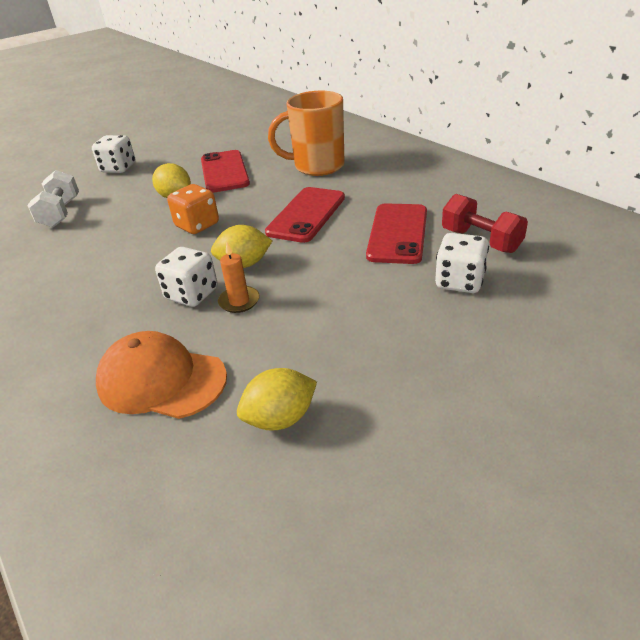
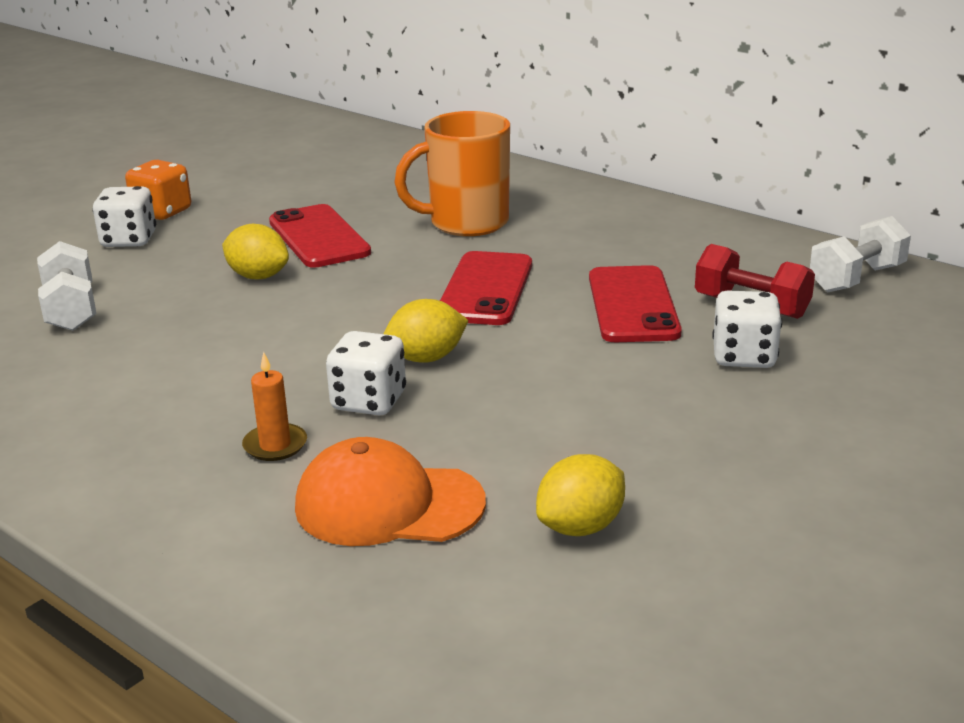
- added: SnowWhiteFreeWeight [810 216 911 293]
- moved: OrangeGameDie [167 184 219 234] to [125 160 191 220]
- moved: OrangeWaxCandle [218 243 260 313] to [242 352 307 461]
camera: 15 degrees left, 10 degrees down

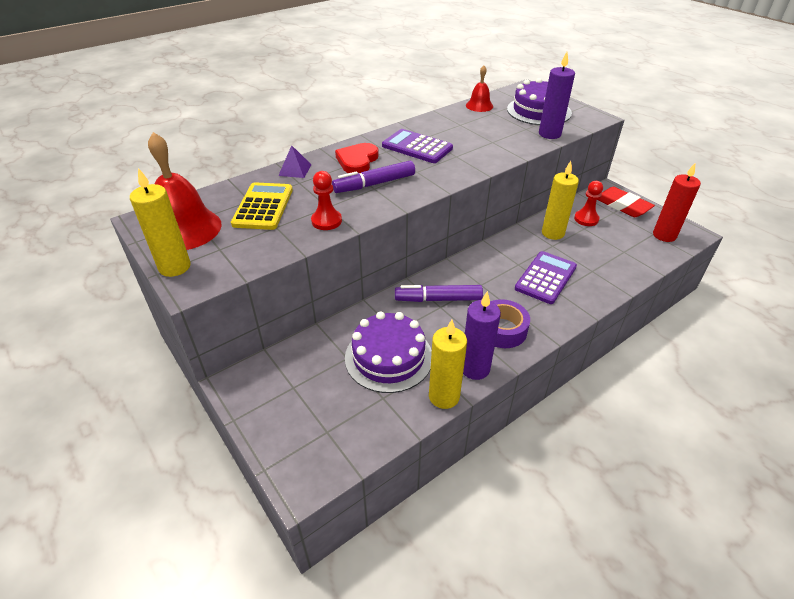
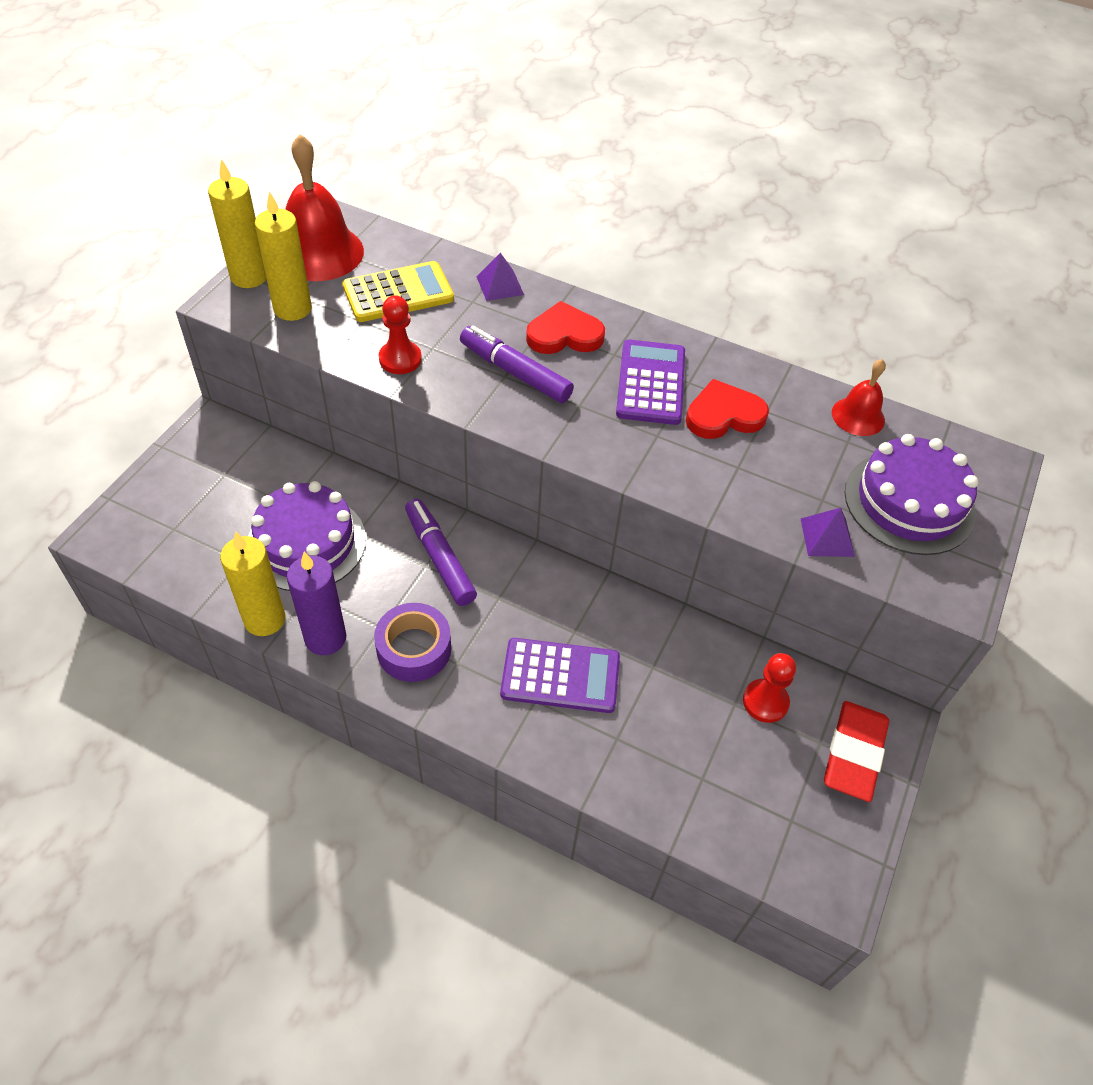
- removed: ScarletWaxCandle [653 163 701 242]
- added: ScarletHeartShape [686 379 769 439]
- moved: BrightYellowWaxCandle [542 161 579 240] to [255 191 312 321]
- replaced: RoyalPurpleWaxCandle [539 52 575 139] to RoyalPurplePyramid [801 508 855 557]
camera: 60 degrees right, 10 degrees up

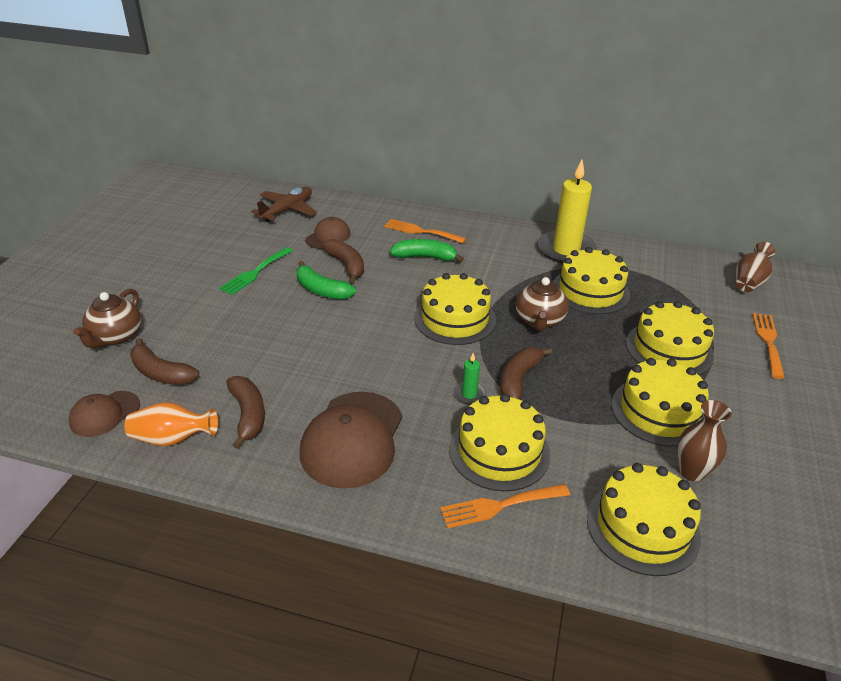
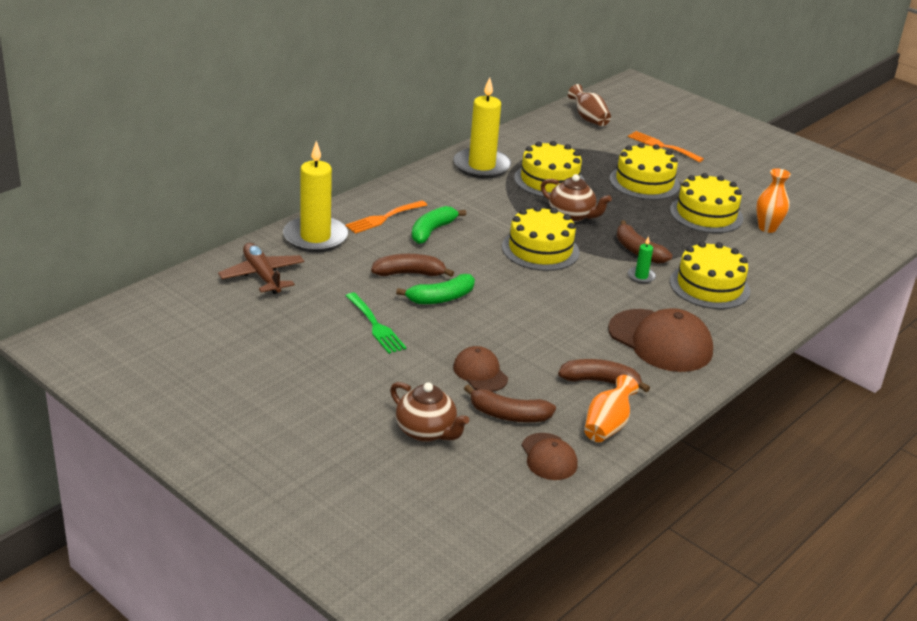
- removed: OrangeFork [440 484 570 529]
- removed: BrightYellowGateau [587 463 701 576]
- added: BrightYellowWaxCandle [283 141 348 252]
- moved: DarkBrownCap [305 217 350 249] to [453 346 508 392]
- recoloured: DarkBrownVase [677 400 732 482] to OrangeVase [756 168 791 233]
- turned: DarkBrownBananaFruit [130 338 199 385] = [464 385 556 422] 45 degrees clockwise
camera: 65 degrees left, 5 degrees down

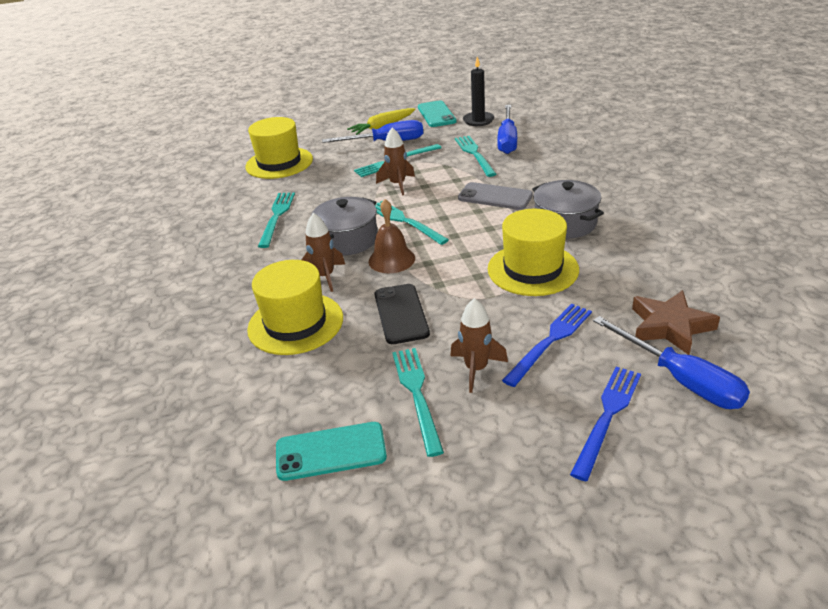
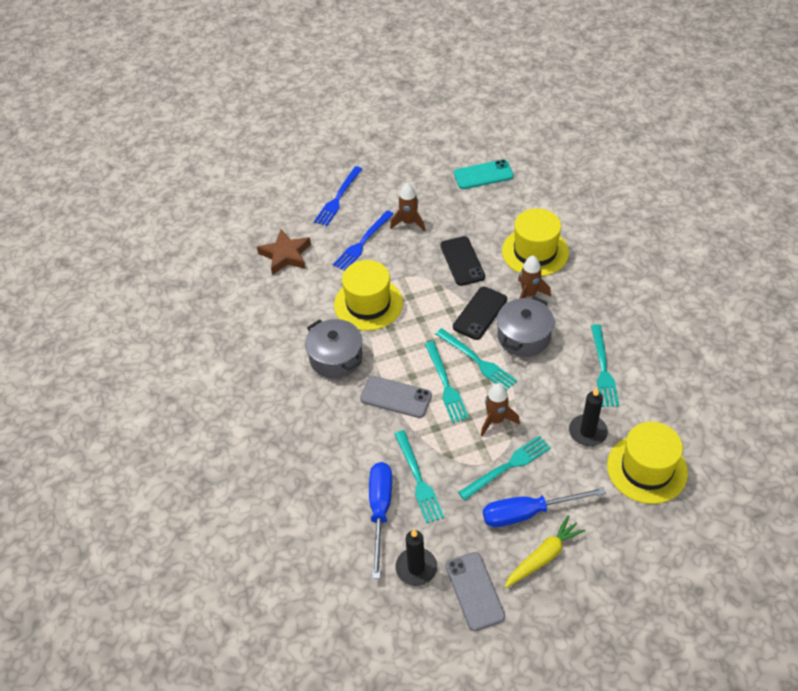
- removed: BlueScrewdriver [593 316 750 409]
- added: BlackWaxCandle [569 388 608 446]
- moved: TealFork [392 348 444 457] to [425 341 469 423]
- replaced: DarkBrownBell [368 199 415 273] to BlackMobilePhone [453 287 507 340]
- recoloured: TealMobilePhone [418 100 457 127] to GreyMobilePhone [446 552 505 631]
camera: 175 degrees right, 15 degrees up

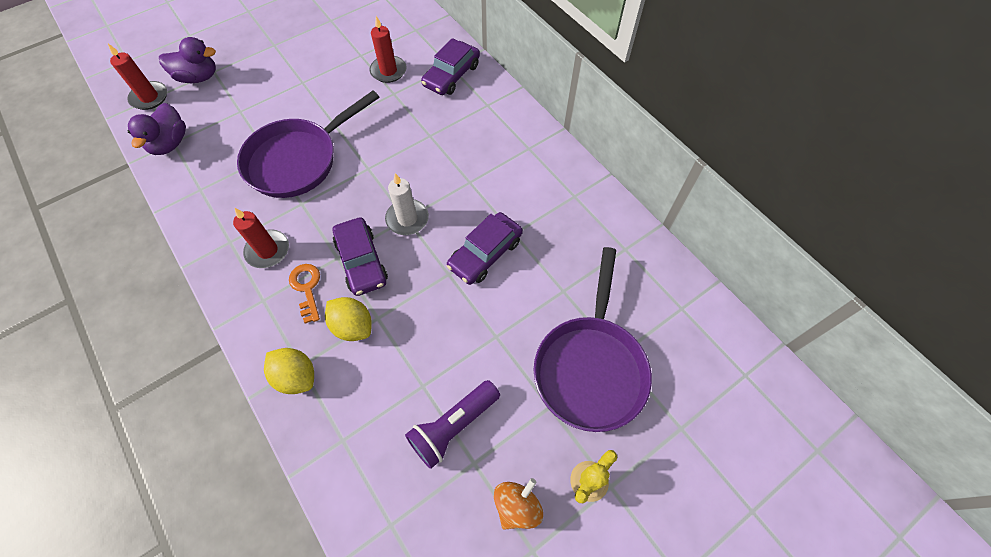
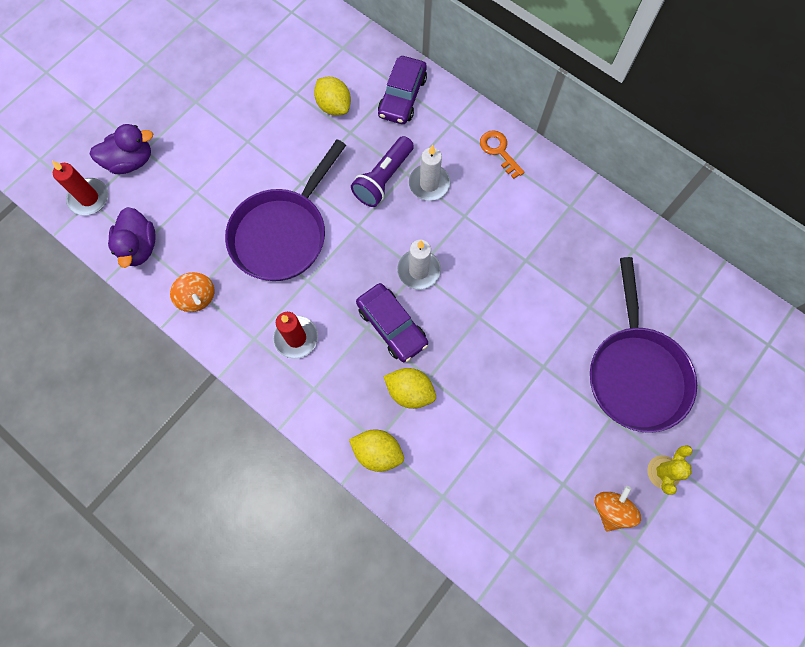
- removed: RoyalPurpleToyCar [447 212 523 285]
- added: OrangeWhirligig [170 272 214 312]
- added: SnowWhiteWaxCandle [409 145 451 201]
- moved: OrangeLatchkey [289 264 320 324] to [480 130 525 179]
- moved: RoyalPurpleFlashlight [405 380 500 469] to [351 136 414 207]
- replaced: ScarletWaxCandle [369 16 407 83] to BrightYellowCitrusFruit [314 77 351 116]
camera: 15 degrees left, 10 degrees up

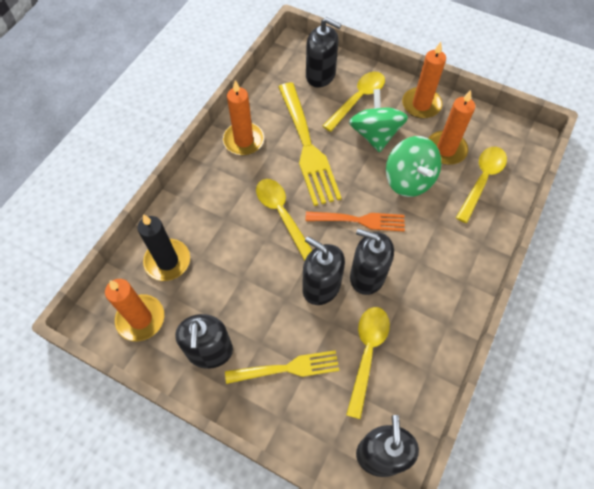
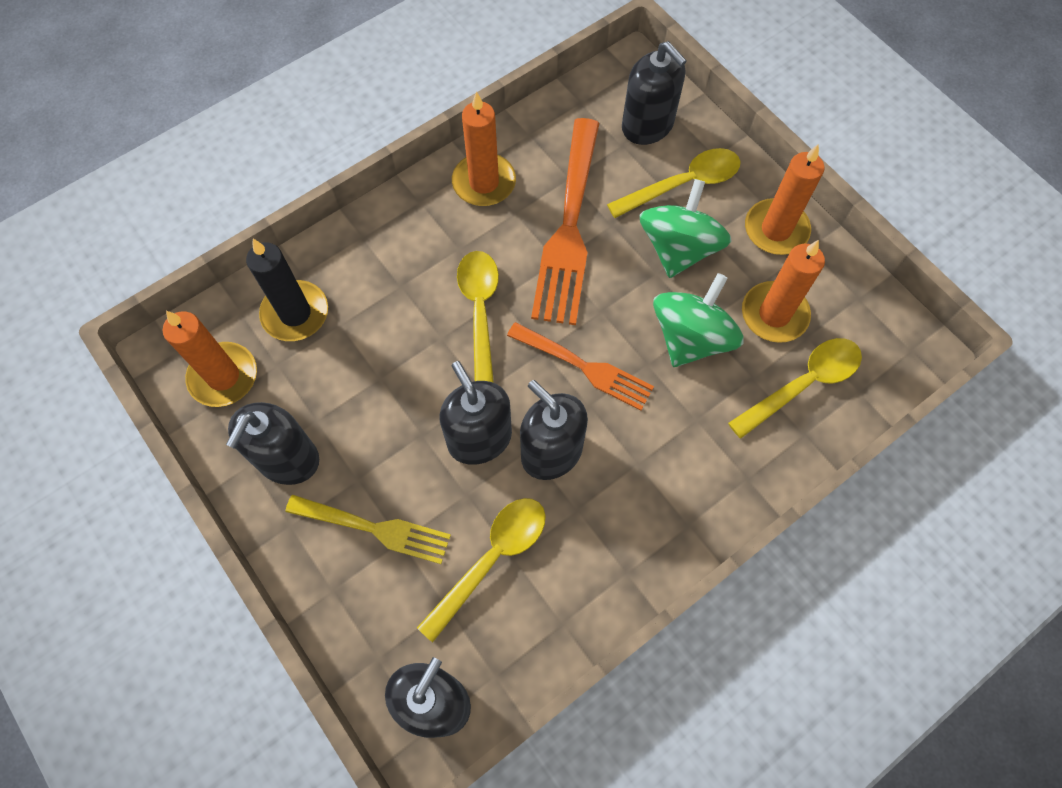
- recoloured: BrightYellowFork [279 83 342 206] to OrangeFork [531 118 600 325]
- turned: EmeraldWhirligig [386 136 441 197] = [653 273 744 367] 150 degrees counterclockwise
camera: 25 degrees right, 5 degrees up

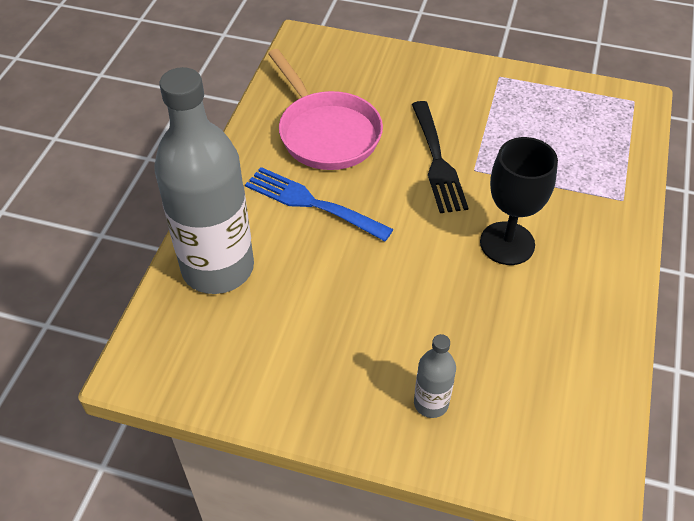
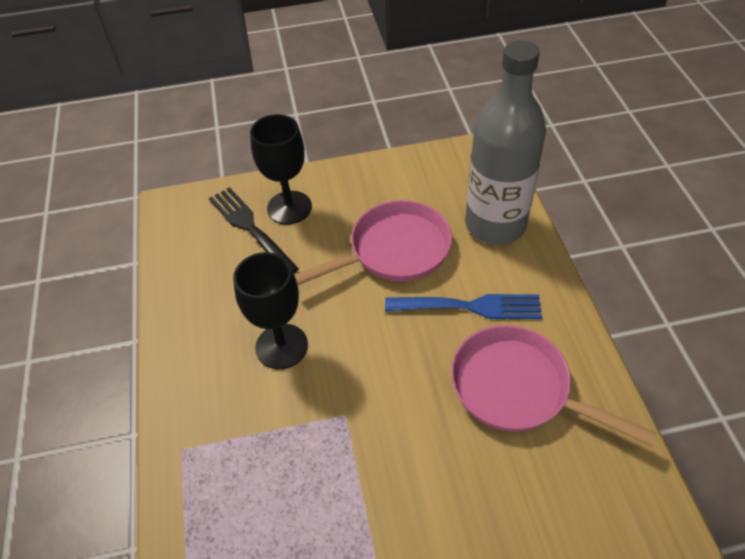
- added: RosyFryingPan [294 200 452 285]
- moved: BlackFork [412 101 468 213] to [209 187 299 273]
- replaced: GreyDrinkBottle [414 334 456 418] to BlackChalice [250 114 312 225]
camera: 155 degrees right, 0 degrees up

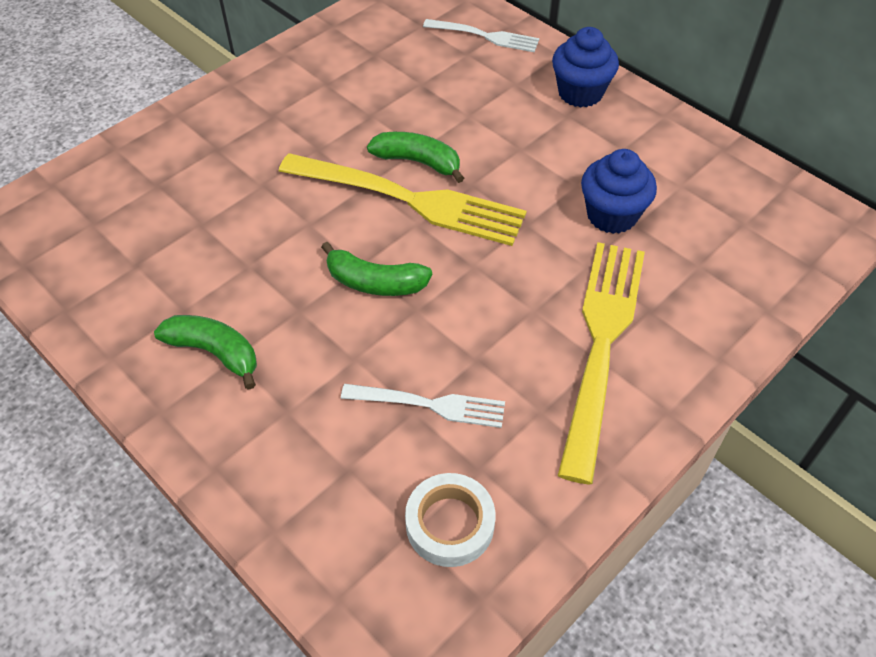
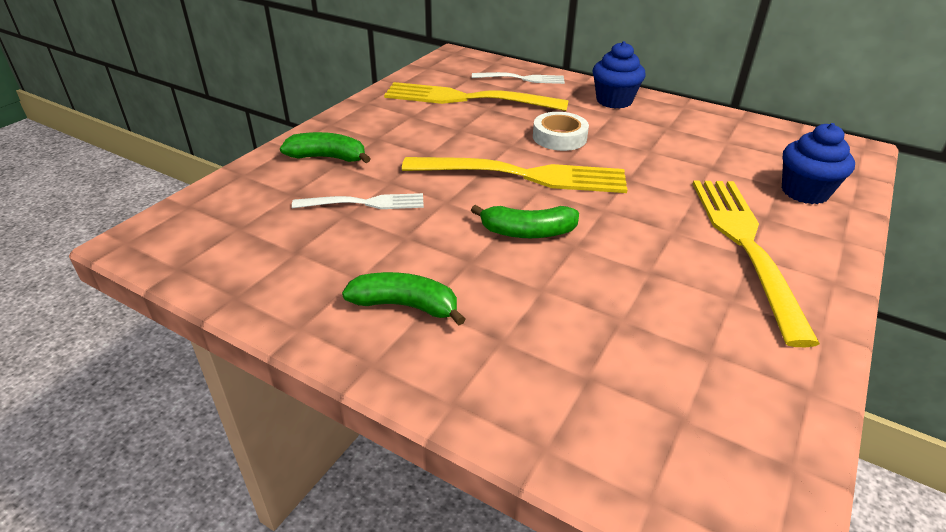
- added: BrightYellowFork [384 82 569 111]
- moved: SnowWhiteFork [341 384 505 428] to [292 193 424 209]
- moved: EmeraldBananaFruit [367 132 464 183] to [280 132 371 163]
- moved: SnowWhiteTape [405 473 495 567] to [533 112 589 151]
- moved: BlueMuffin [581 149 657 234] to [782 123 855 204]
camera: 15 degrees left, 15 degrees down

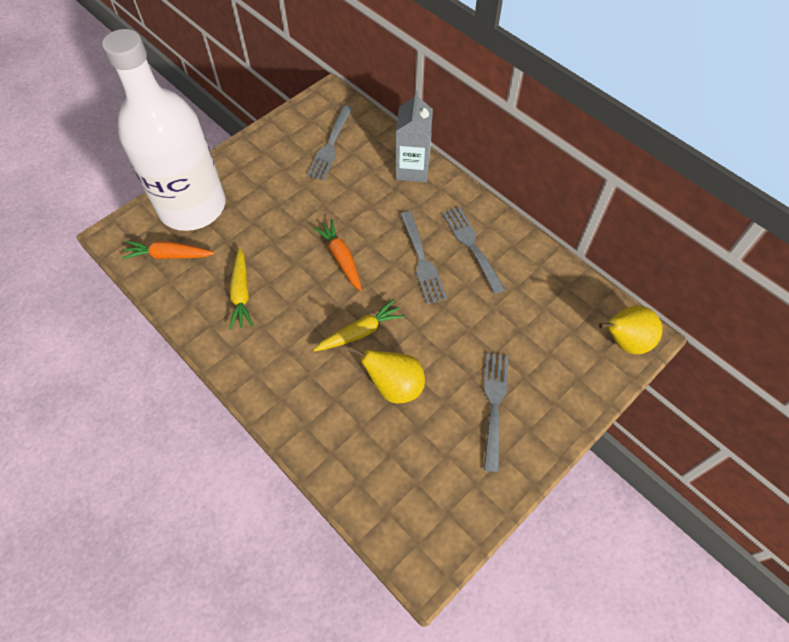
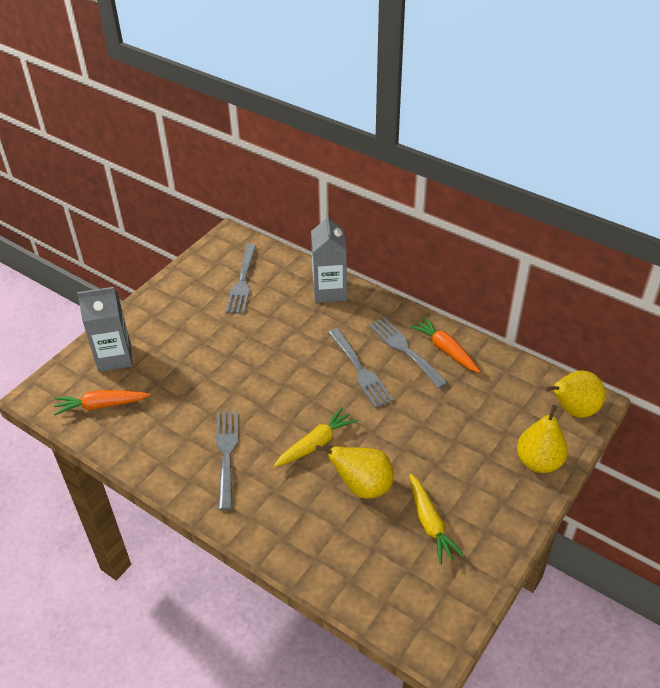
- added: BrightYellowPear [517 405 568 473]
- moved: BrightYellowToyCarrot [229 248 253 329] to [409 474 464 565]
- moved: OrangeToyCarrot [313 219 362 291] to [410 317 480 373]
- moved: GreyFork [484 353 509 472] to [216 411 238 510]
- replaced: SnowWhiteDrinkBottle [102 29 225 231] to GreyCarton [77 287 132 372]
camera: 10 degrees left, 15 degrees down

